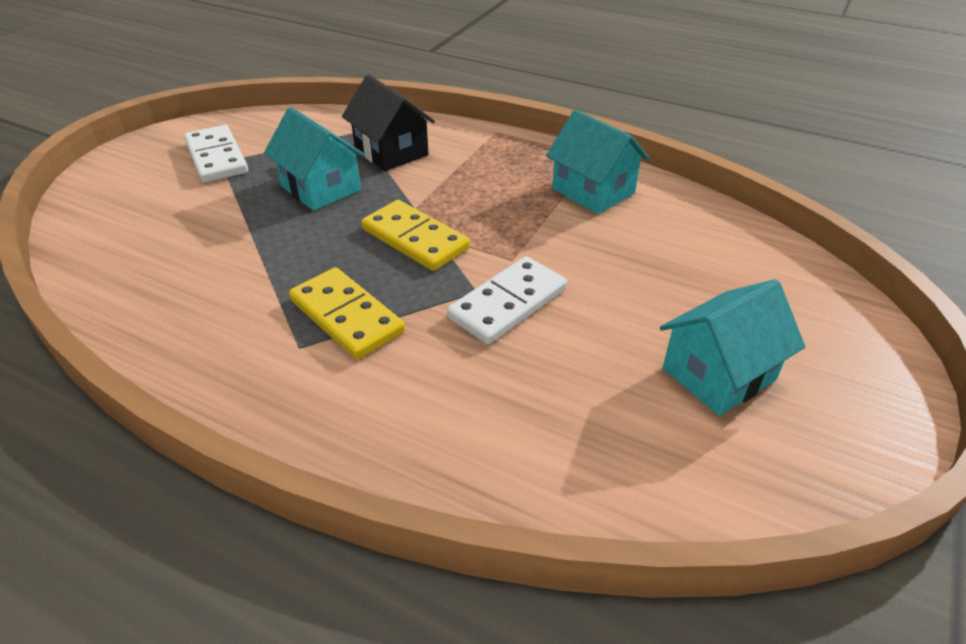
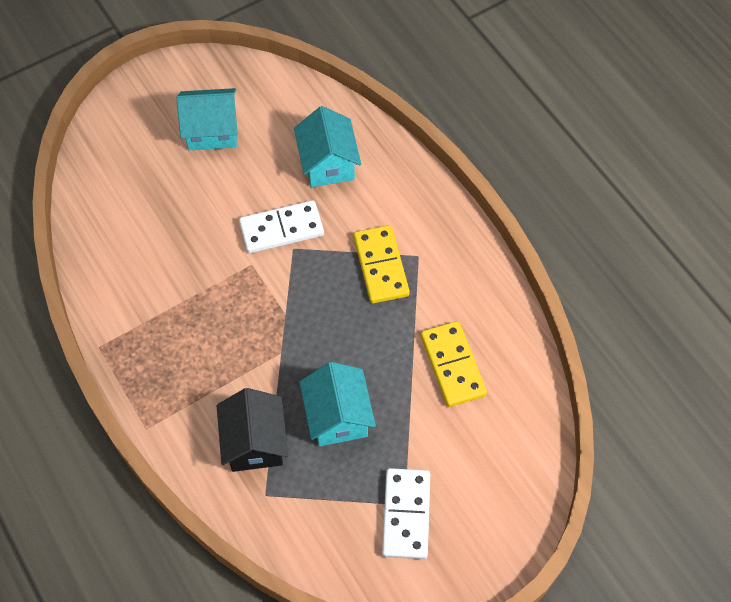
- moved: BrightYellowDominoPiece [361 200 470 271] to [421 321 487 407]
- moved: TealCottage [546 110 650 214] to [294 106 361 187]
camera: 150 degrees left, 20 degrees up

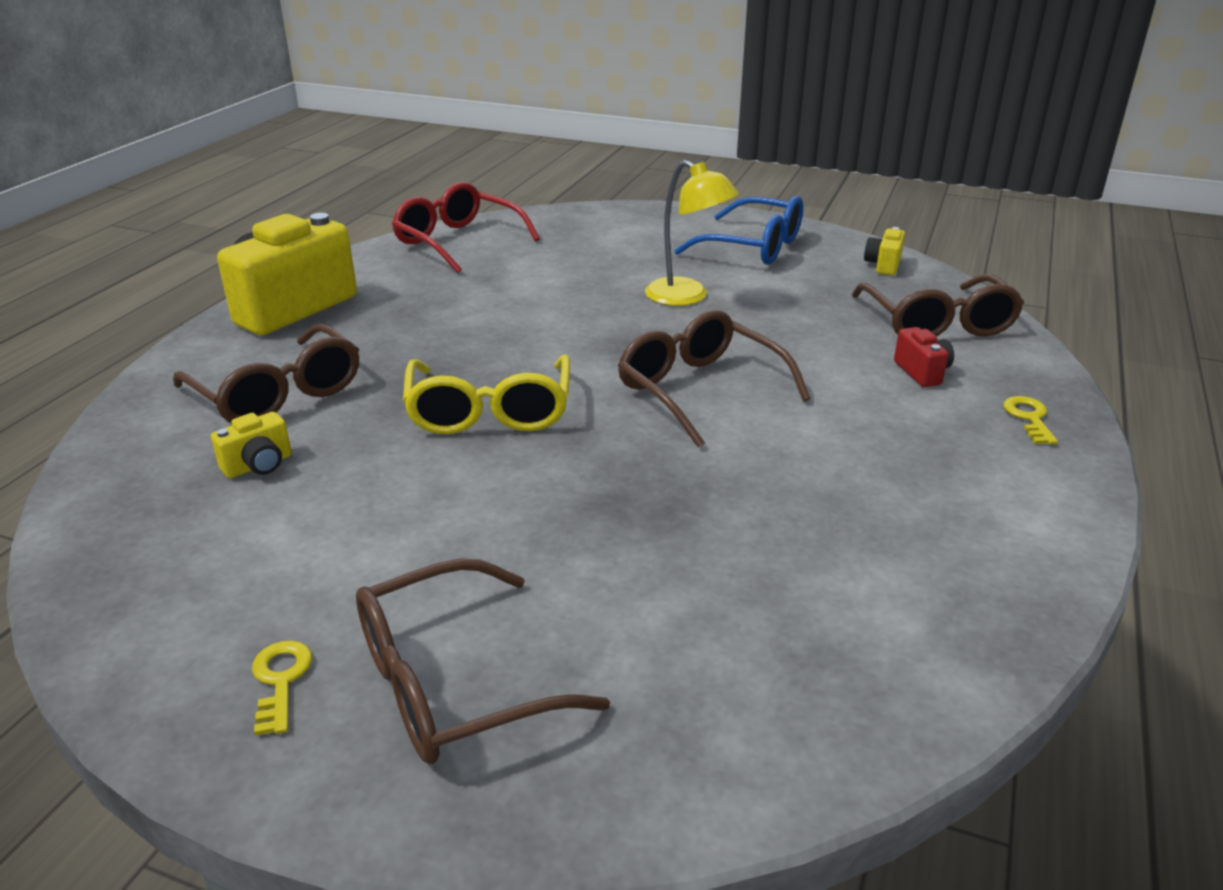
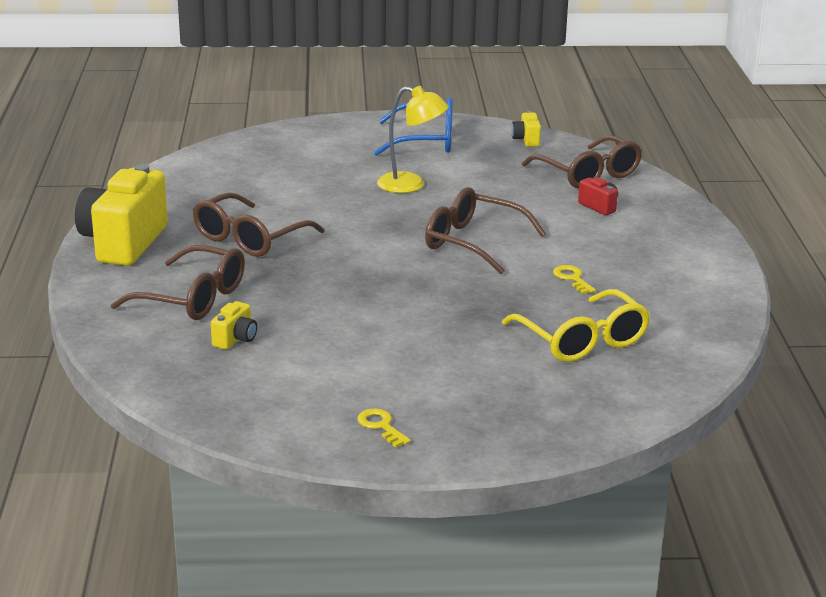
- removed: ScarletGlasses [392 182 540 273]
- moved: DarkBrownGlasses [356 558 610 764] to [193 192 324 257]
- moved: BrightYellowGlasses [403 355 570 434] to [502 289 650 362]
- moved: BrightYellowLatchkey [1003 396 1058 445] to [553 265 596 294]
camera: 25 degrees left, 5 degrees down

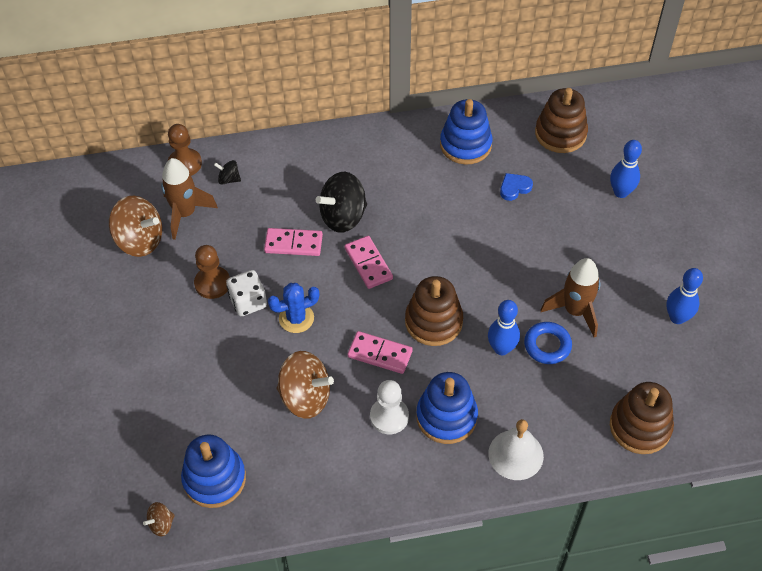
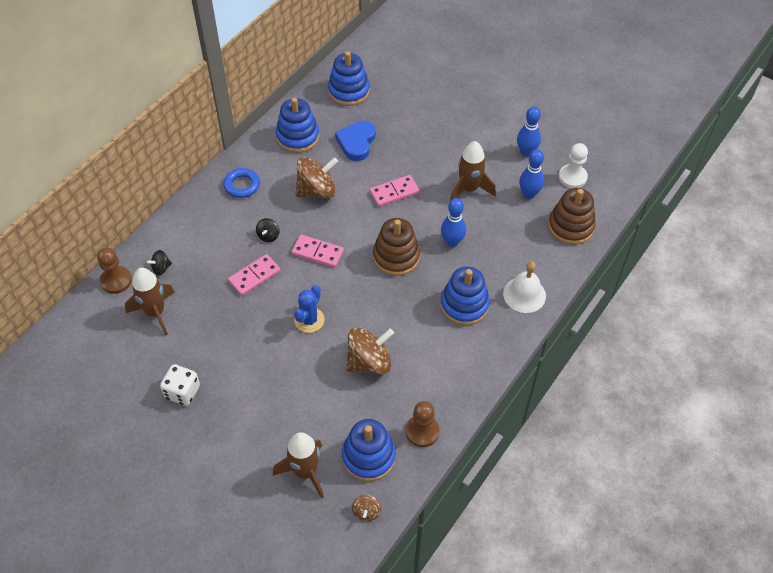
- added: DarkBrownToyRocket [273 432 324 499]
- moved: DarkBrownWhirligig [109 196 162 257] to [295 157 338 198]
- moved: DarkBrownPawn [194 245 230 299] to [406 401 439 447]
- moved: SnowWhiteGameDie [226 270 267 316] to [160 364 200 406]
- moved: RosyDominoPiece [348 331 413 374] to [370 175 419 207]
- moved: SnowWhitePawn [370 380 409 434] to [559 143 588 188]
- moved: BlueTorus [524 322 572 364] to [223 168 260 198]
- moved: BlueTenpin [610 140 642 198] to [519 149 544 199]
- recoloured: DarkBrownRingStacker [535 88 588 153] to BlueRingStacker [328 51 370 106]
- resized: BlackWhirligig [316 172 367 233] = [256 218 279 242] x0.48
- resized: BlueHeartShape [500 173 533 201] = [335 121 376 161] x1.65
camera: 45 degrees left, 0 degrees up

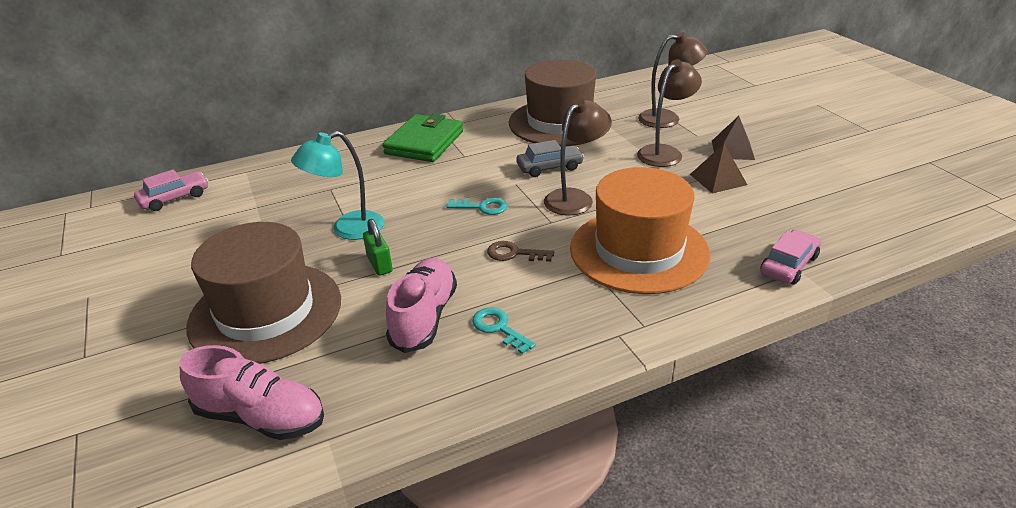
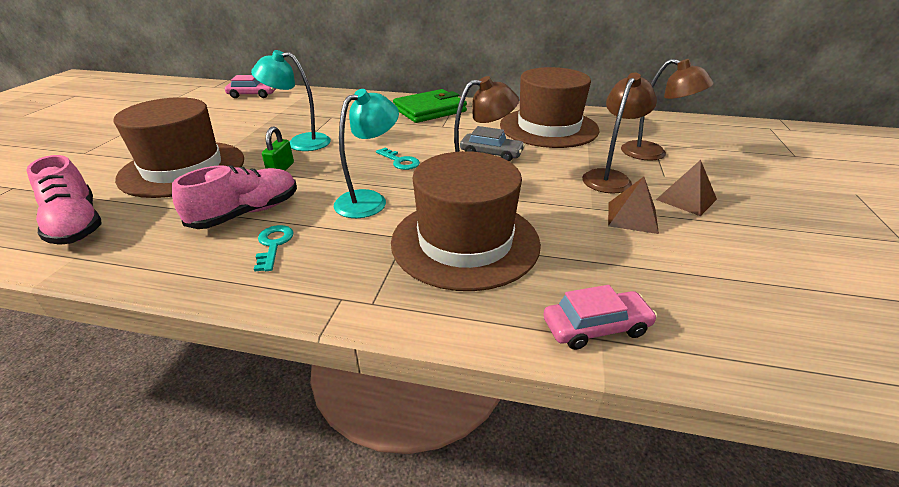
- replaced: DarkBrownLatchkey [487 241 554 262] to TealDeskLamp [334 89 399 218]
- recoloured: OrangeTopHat [570 167 710 294] to DarkBrownTopHat [391 151 541 291]
- turned: DarkBrownDeskLamp [637 59 702 167] = [582 72 657 193] 45 degrees counterclockwise
camera: 35 degrees right, 0 degrees up

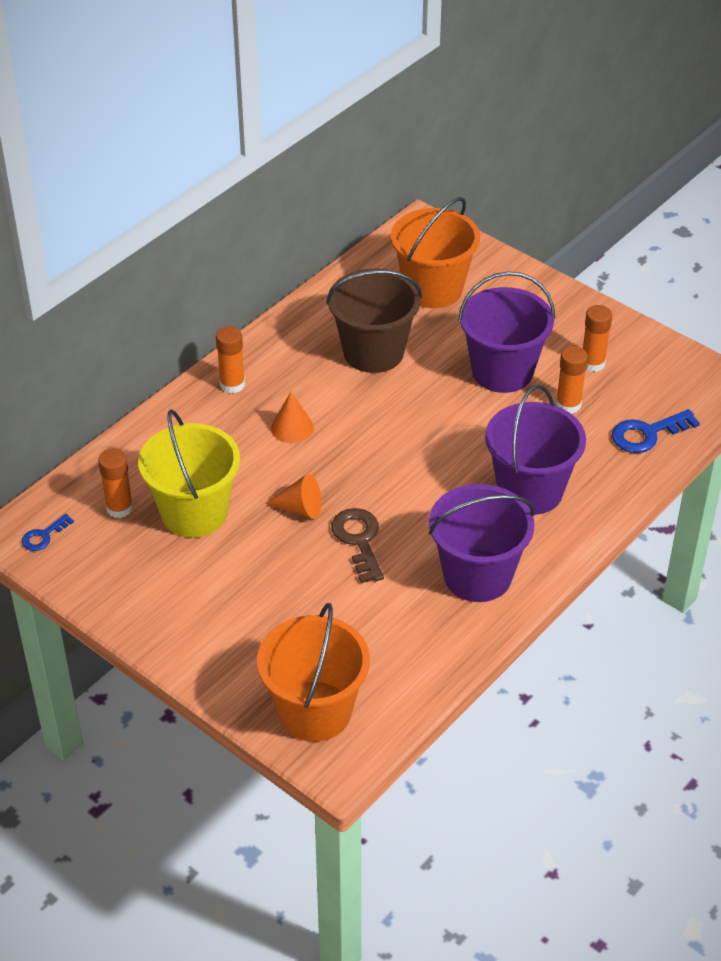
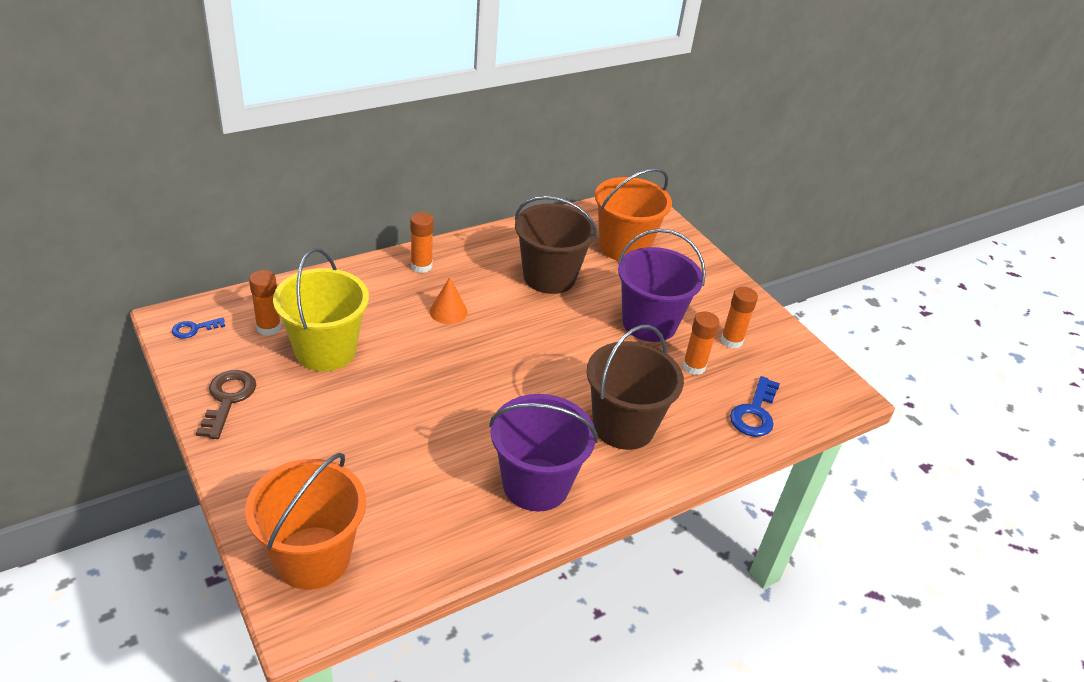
- removed: OrangeSolidCone [265 474 322 519]
- moved: DarkBrownLatchkey [331 508 384 583] to [196 370 256 439]
- recoloured: RoyalPurpleBucket [485 385 586 515] to DarkBrownBucket [586 325 684 450]
- turned: BlueLatchkey [612 409 700 453] = [730 376 780 437] 60 degrees counterclockwise
camera: 15 degrees right, 5 degrees down

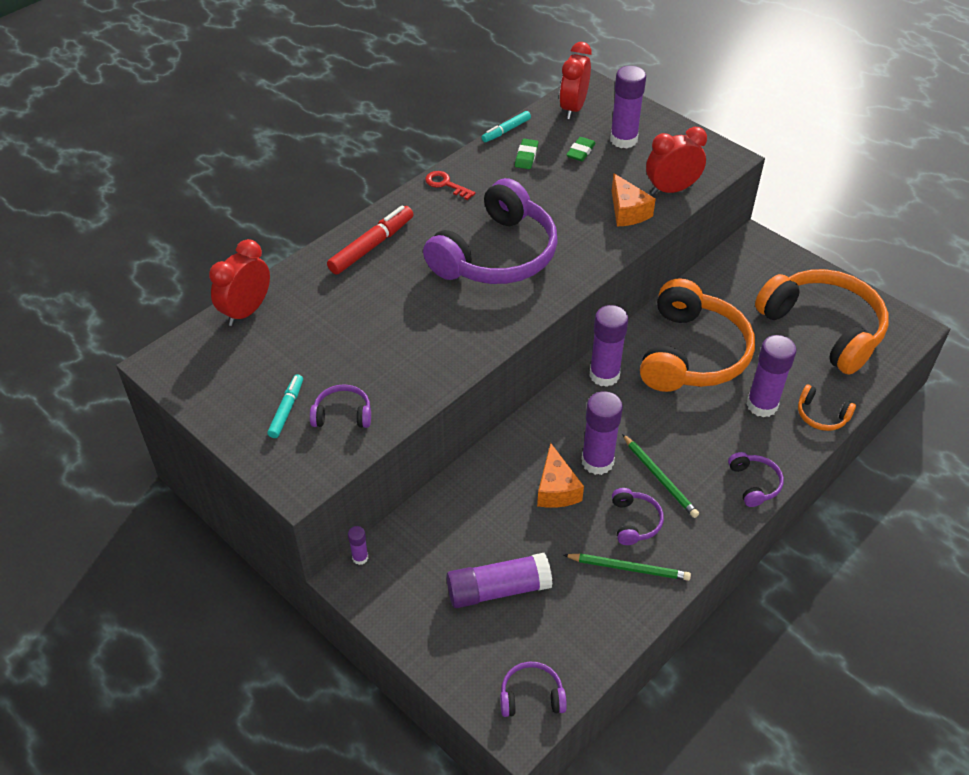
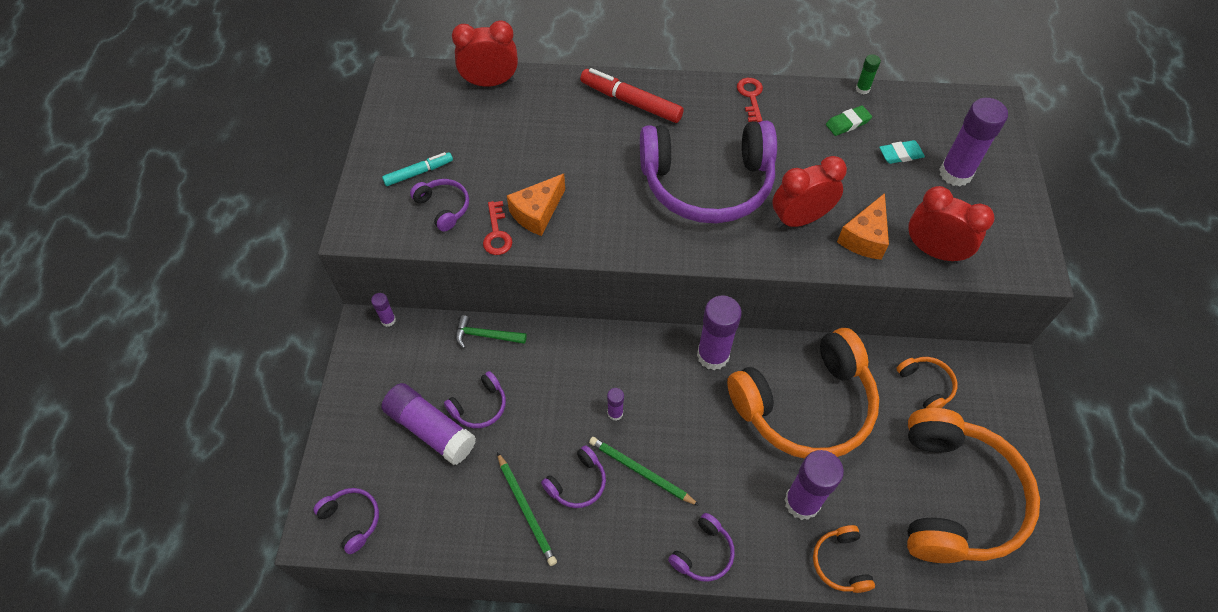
- added: RoyalPurpleOverEarHeadphones [444 371 506 428]
- added: EmeraldHammer [456 315 527 348]
- added: ScarletLatchkey [483 201 513 255]
- added: OrangeOverEarHeadphones [896 357 957 408]
- moved: OrangePieceOfCheese [537 443 584 508] to [507 174 565 236]
- moved: ScarletAlarmClock [559 42 592 119] to [772 156 847 228]
- replaced: TealFeltPen [481 111 531 142] to EmeraldGlueStick [856 55 881 94]
- recoloured: EmeraldEraser [566 137 596 161] to TealEraser [879 140 925 164]
- turned: ScarletFeltPen [327 206 413 274] = [580 68 684 123] 150 degrees counterclockwise
- turned: EmeraldWoodenPencil [622 434 699 518] = [589 437 700 506] 105 degrees clockwise
- resized: RoyalPurpleGlueStick [582 391 623 475] = [607 388 624 421] x0.47
camera: 50 degrees right, 10 degrees up

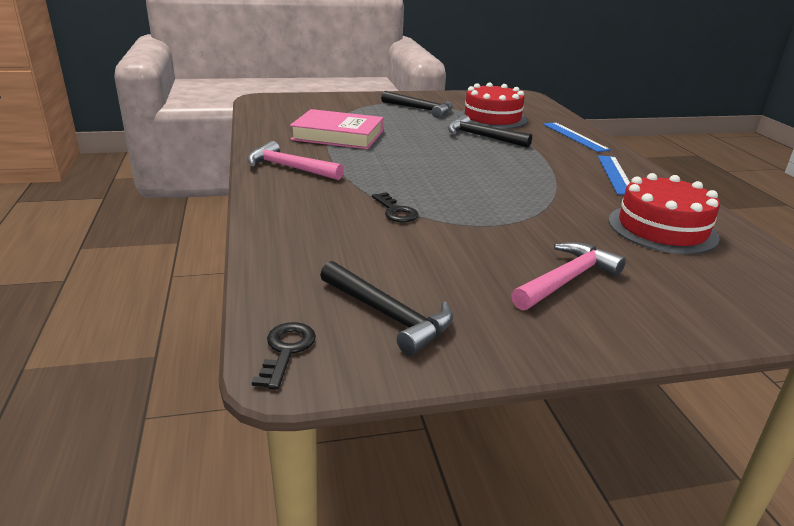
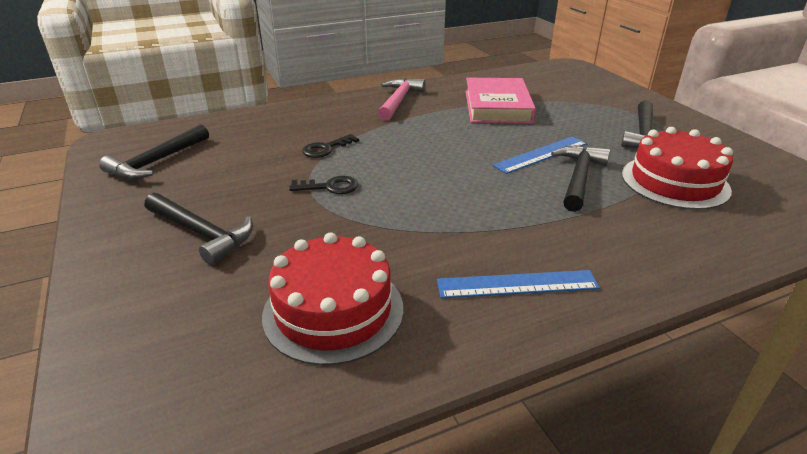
- moved: BlackLatchkey [252 322 316 390] to [289 176 359 194]
- moved: BlueMeasuringStick [543 122 611 152] to [493 136 587 174]
- recoloured: RosyHammer [511 242 626 310] to BlackHammer [145 193 253 265]
camera: 80 degrees right, 5 degrees up

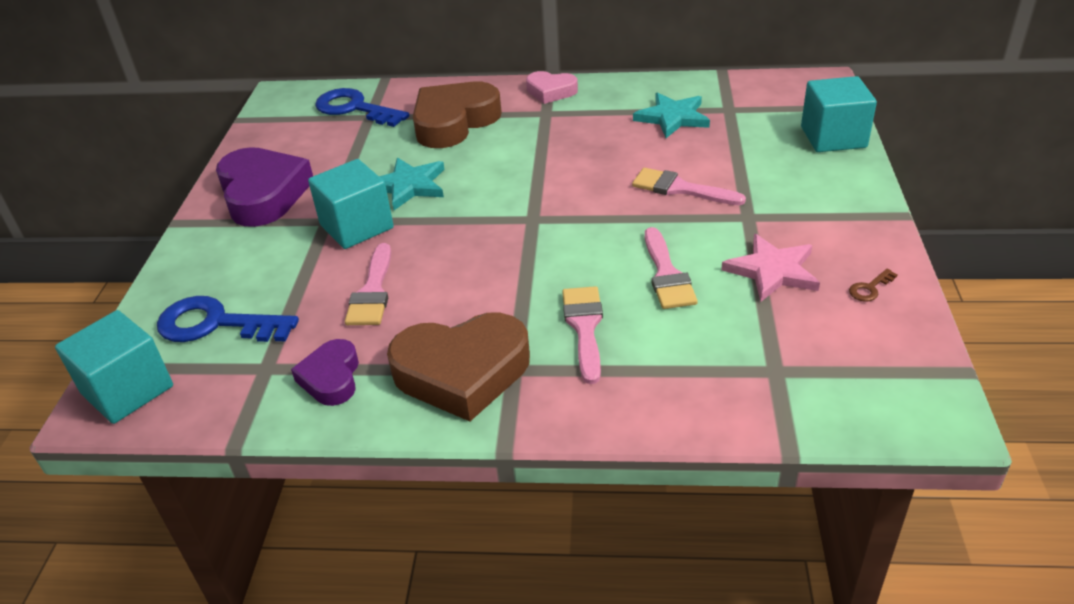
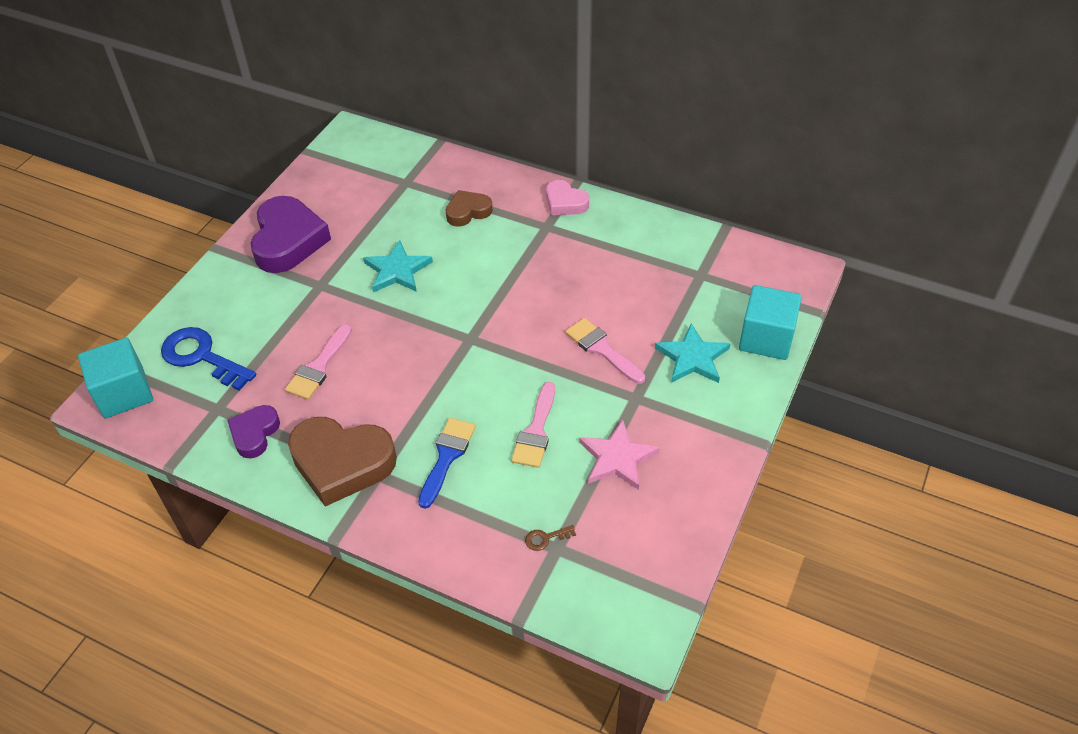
- removed: TealSolidCube [308 159 394 249]
- removed: BlueLatchkey [315 88 409 127]
- moved: TealStarShape [633 92 710 138] to [655 324 730 383]
- moved: DarkBrownLatchkey [849 269 898 302] to [525 525 576 551]
- recoloured: RosyPaintBrush [562 286 603 384] to BluePaintBrush [418 418 476 509]
- resized: DarkBrownHeartShape [413 82 502 148] = [445 190 493 227] x0.55
camera: 20 degrees right, 10 degrees up

